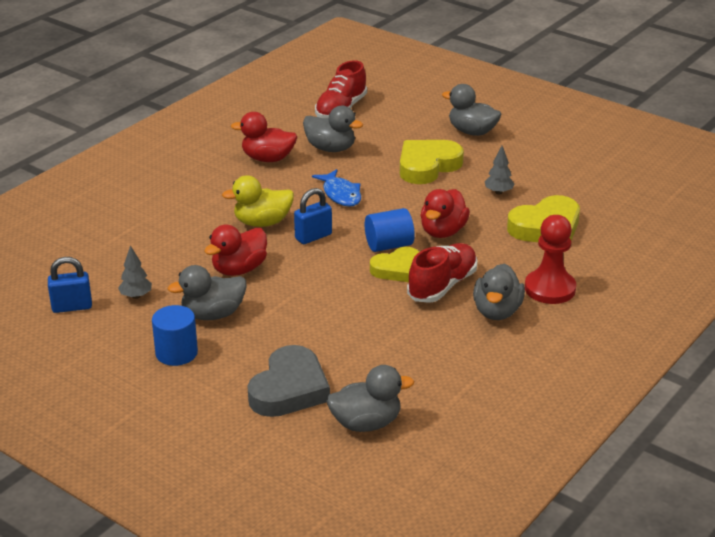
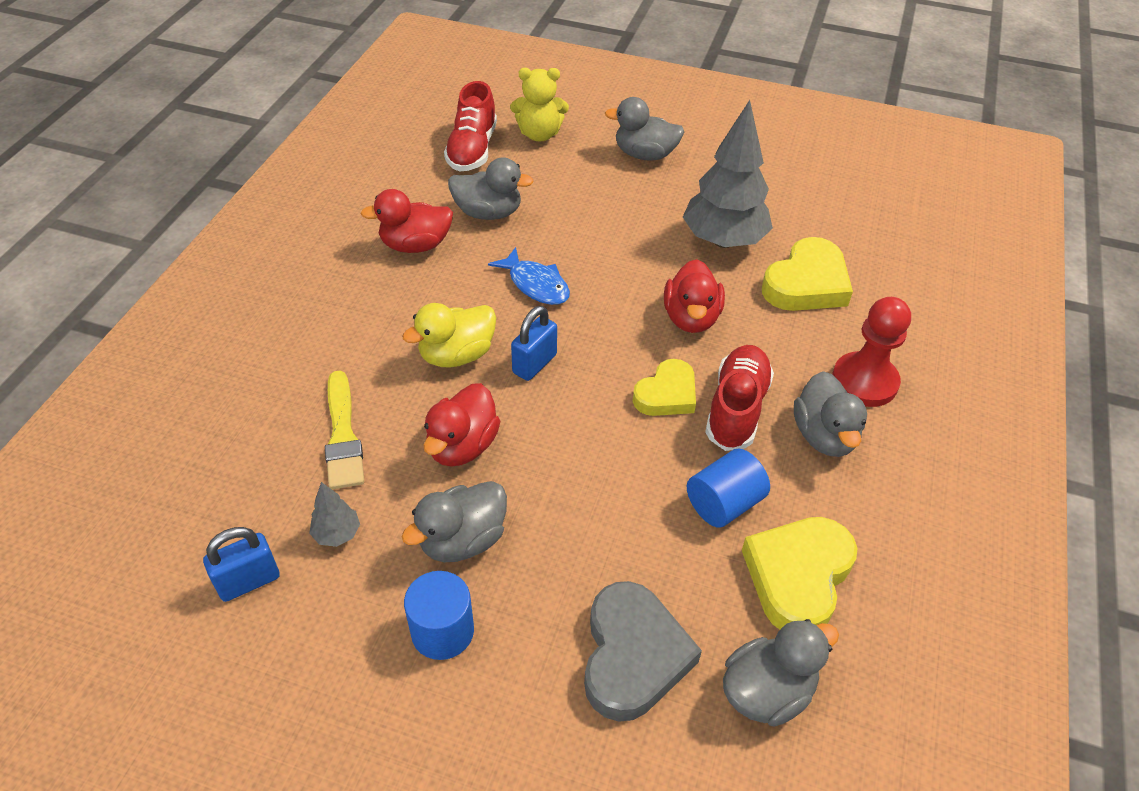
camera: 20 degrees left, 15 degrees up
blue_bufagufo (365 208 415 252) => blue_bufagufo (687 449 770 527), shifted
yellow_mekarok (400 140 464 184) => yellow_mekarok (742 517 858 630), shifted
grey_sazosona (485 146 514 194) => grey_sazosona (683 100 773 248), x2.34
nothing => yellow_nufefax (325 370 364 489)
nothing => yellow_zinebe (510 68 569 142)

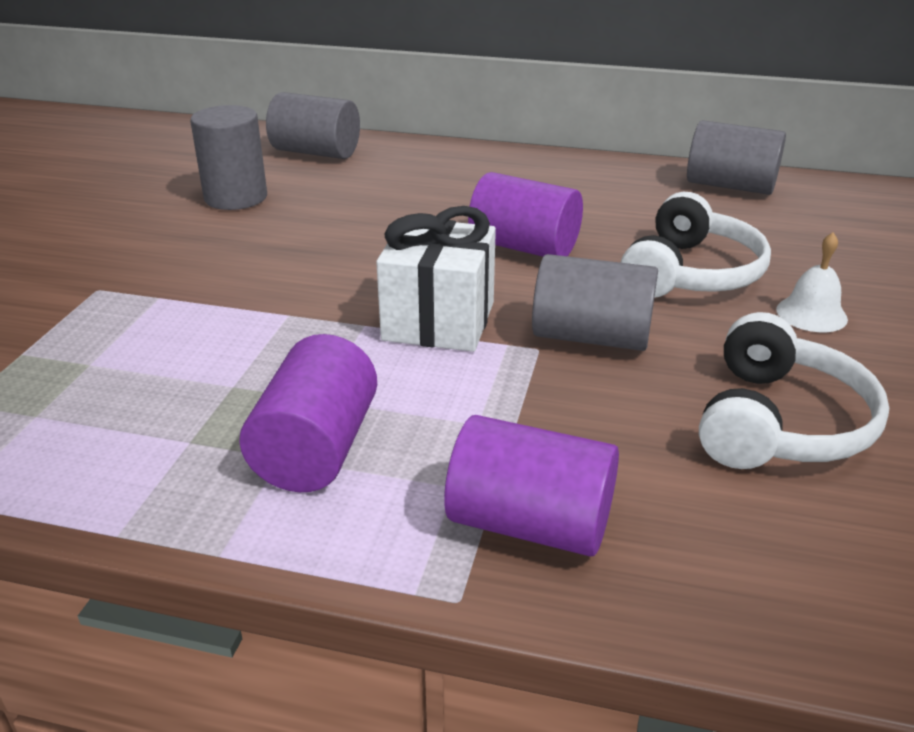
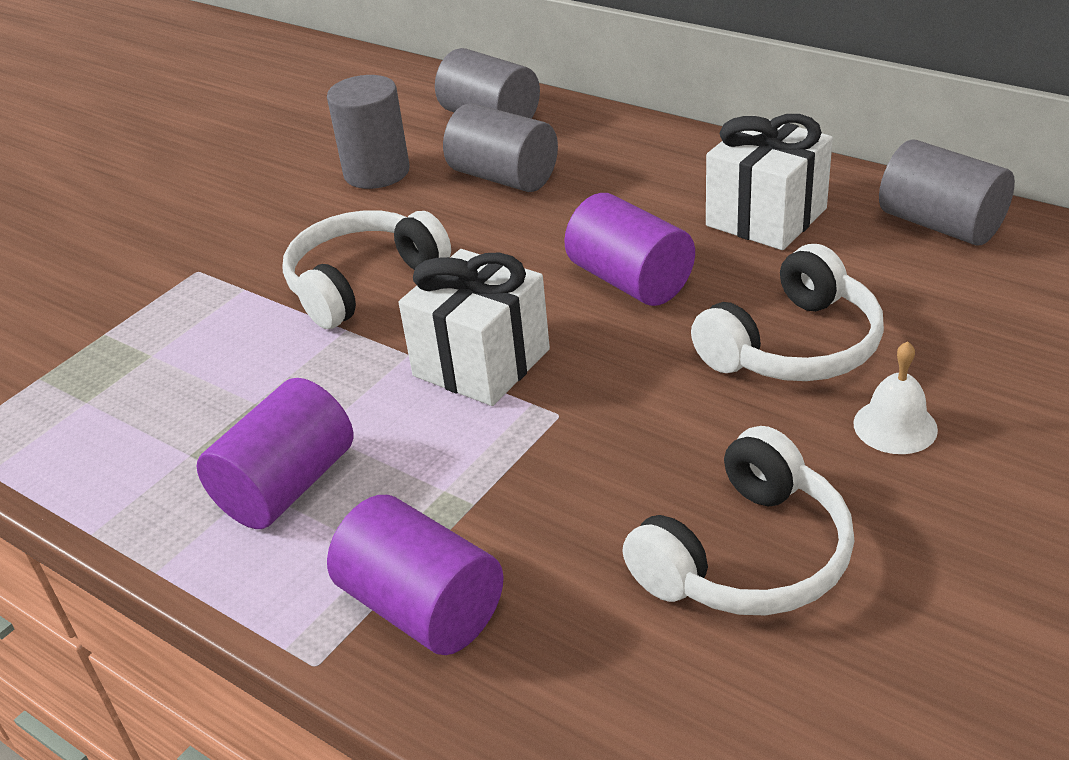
camera: 25 degrees right, 5 degrees up
grey_bufagufo (532 254 658 351) => grey_bufagufo (443 103 558 192), shifted
nothing => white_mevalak (282 210 451 329)
nothing => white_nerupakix (706 114 833 250)

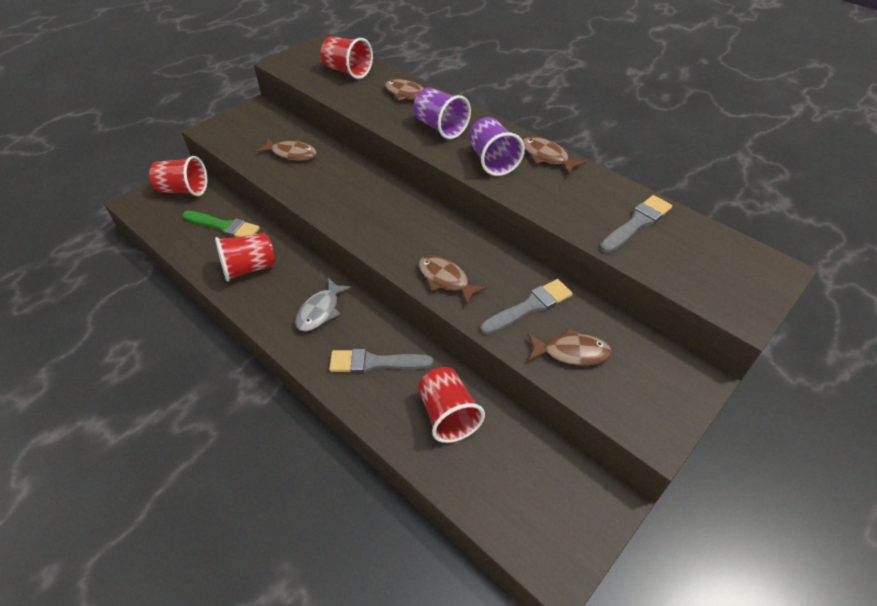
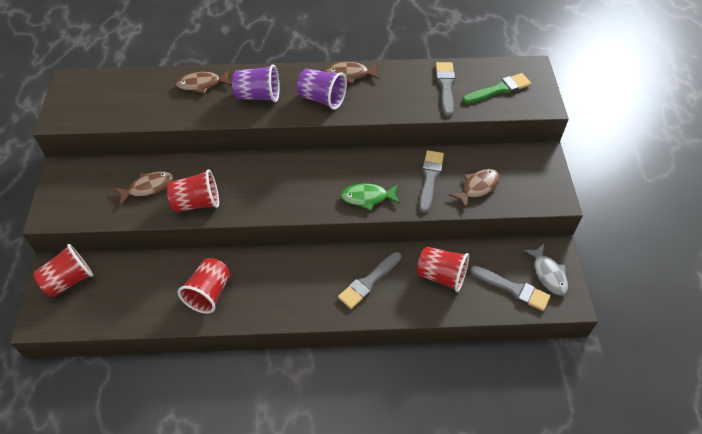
camera: 45 degrees left, 5 degrees up
green_nufefax (183 211 260 237) => green_nufefax (462 73 531 104), shifted
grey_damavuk (295 278 352 331) => grey_damavuk (523 244 568 295), shifted
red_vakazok (321 36 373 79) => red_vakazok (167 169 219 212), shifted
brown_damavuk (419 255 487 305) => green_damavuk (341 184 400 210)
nothing => grey_nufefax (470 266 550 311)

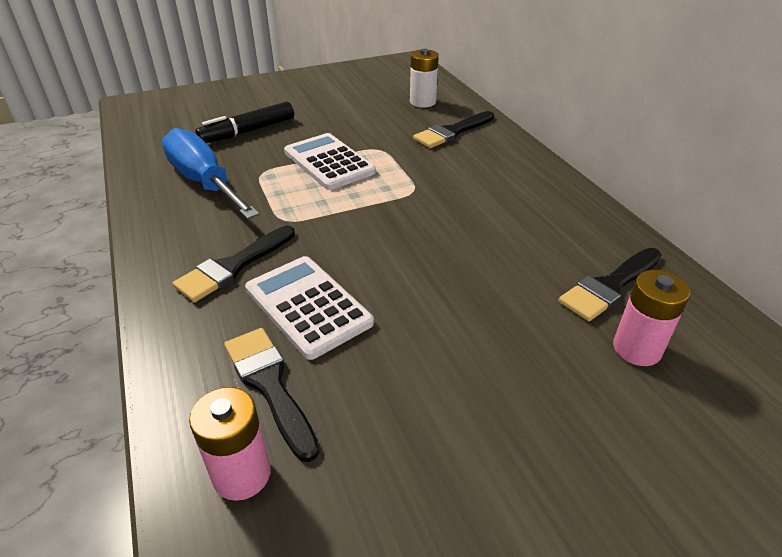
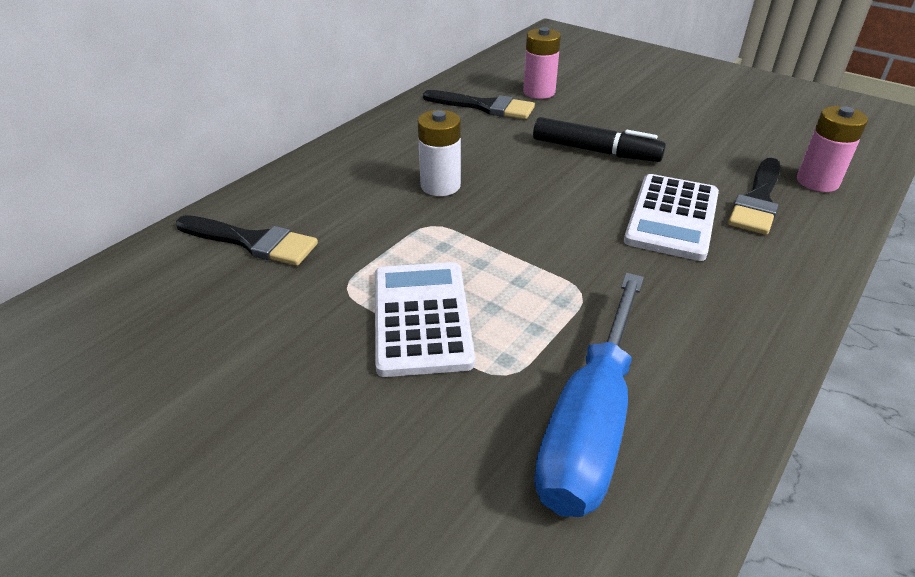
camera: 120 degrees left, 0 degrees up
black_nufefax (172 226 295 302) => nothing
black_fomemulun (195 101 294 143) => black_fomemulun (533 117 666 162), shifted
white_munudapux (284 133 376 190) => white_munudapux (375 262 475 377), 150 degrees clockwise
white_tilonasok (410 49 439 107) => white_tilonasok (418 110 461 196), shifted

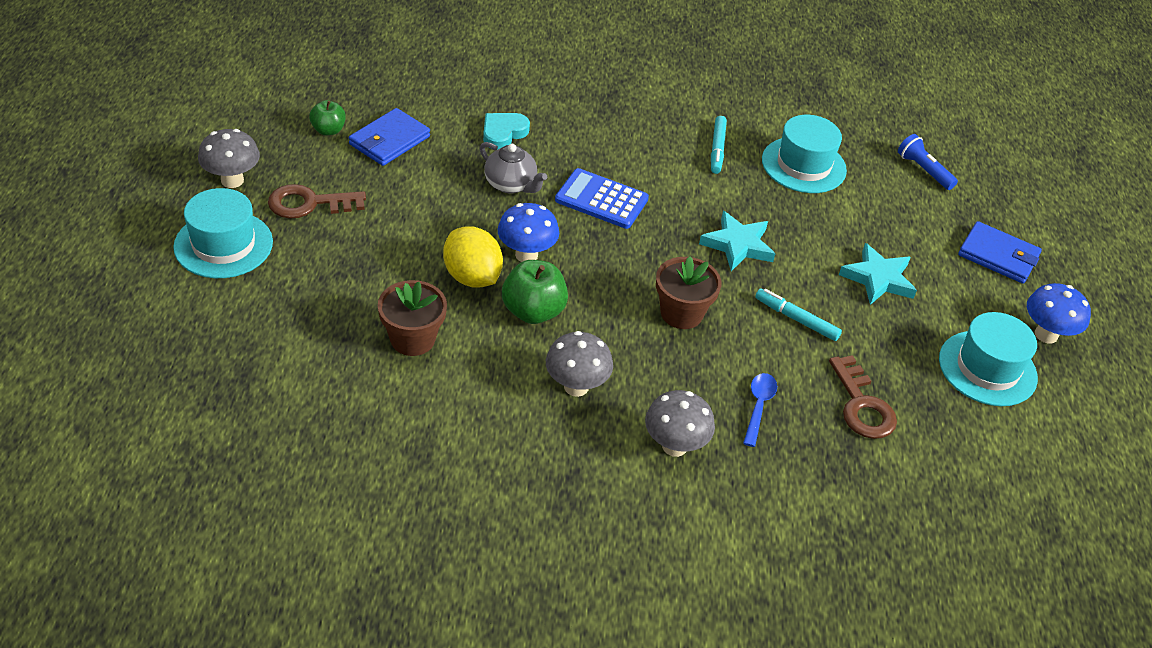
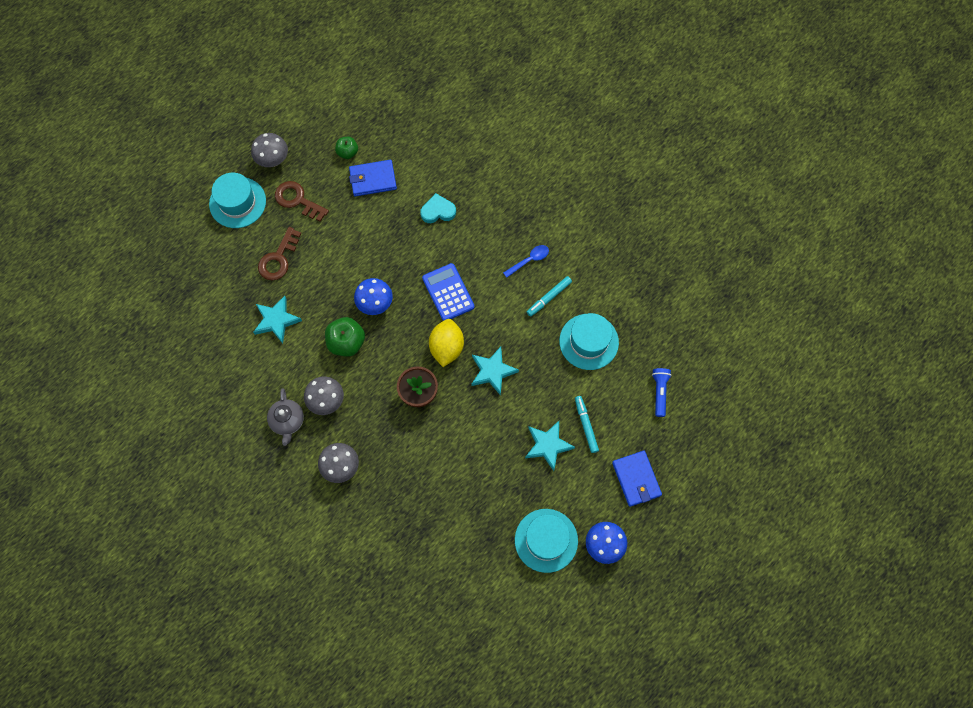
camera: 45 degrees right, 25 degrees up
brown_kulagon (378 280 447 356) => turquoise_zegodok (253 296 302 343)
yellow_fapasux (443 226 503 288) => yellow_fapasux (429 319 464 367), shifted
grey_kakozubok (480 142 547 194) => grey_kakozubok (267 388 304 446), shifted
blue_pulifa (743 373 777 447) => blue_pulifa (503 245 549 278), shifted
turquoise_fomemulun (755 289 842 341) => turquoise_fomemulun (575 396 599 453), shifted
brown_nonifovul (829 355 897 439) => brown_nonifovul (258 227 301 280), shifted

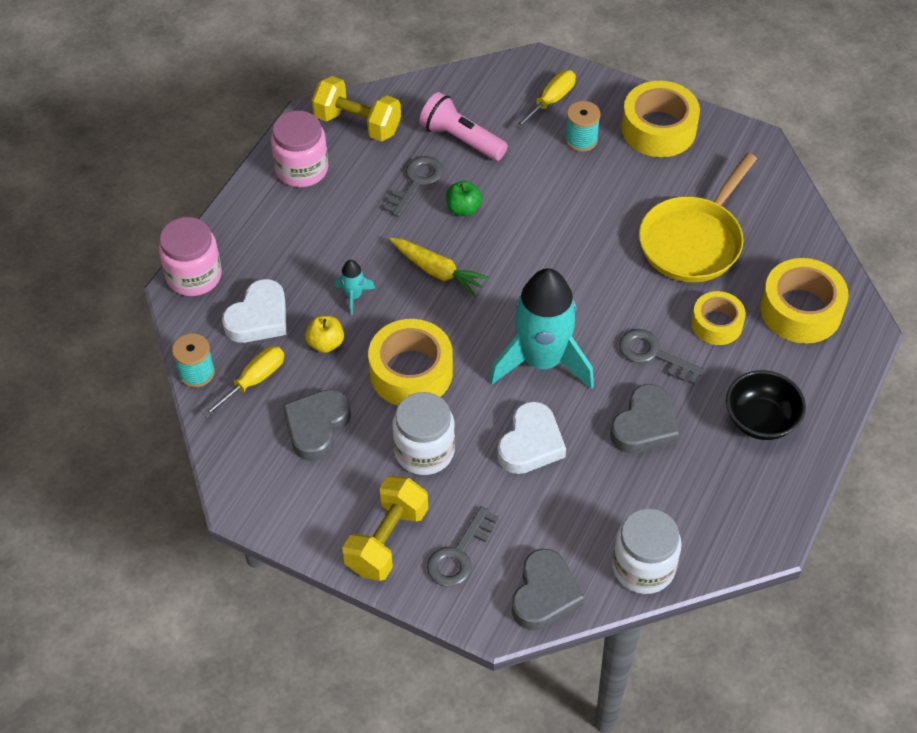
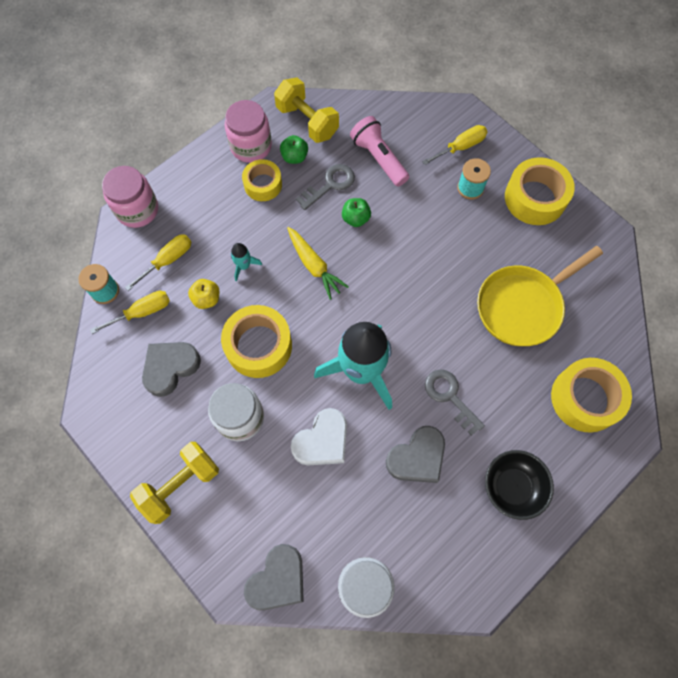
camera: 20 degrees right, 15 degrees up
white_mekarok (222 279 286 343) => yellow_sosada (125 234 192 291)
grey_nonifovul (427 506 499 587) => nothing
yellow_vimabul (691 291 746 345) => yellow_vimabul (242 159 282 201), shifted
nothing => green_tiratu (280 135 308 164)

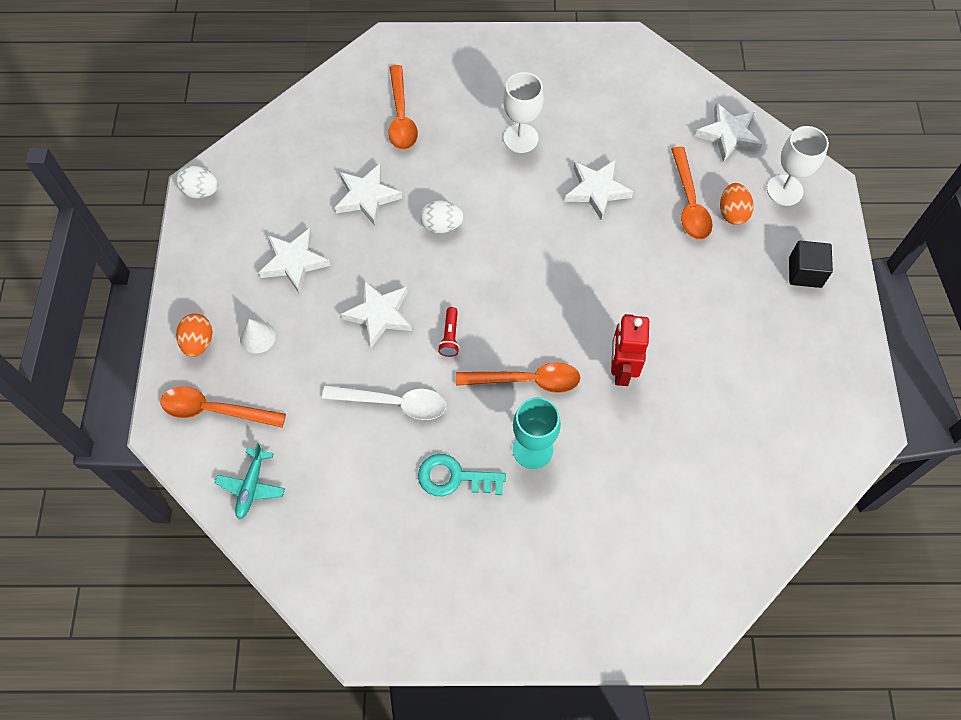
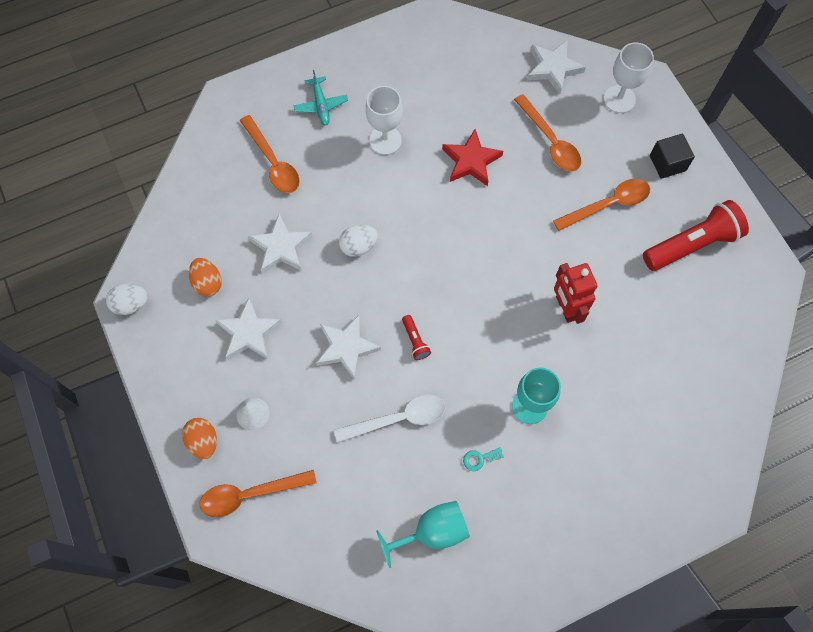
camera: 25 degrees left, 5 degrees up
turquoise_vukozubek (215 443 285 519) => turquoise_vukozubek (294 70 348 125), shifted
turquoise_nonifovul (418 454 506 496) => turquoise_nonifovul (463 447 504 471), x0.53
orange_pulifa (456 362 580 393) => orange_pulifa (553 179 650 231), shifted
white_zegodok (565 160 633 220) => red_zegodok (442 129 503 186)
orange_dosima (720 183 754 225) => orange_dosima (189 258 222 296), shifted
nothing => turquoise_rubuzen (376 501 470 568)
nothing => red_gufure (643 200 749 271)

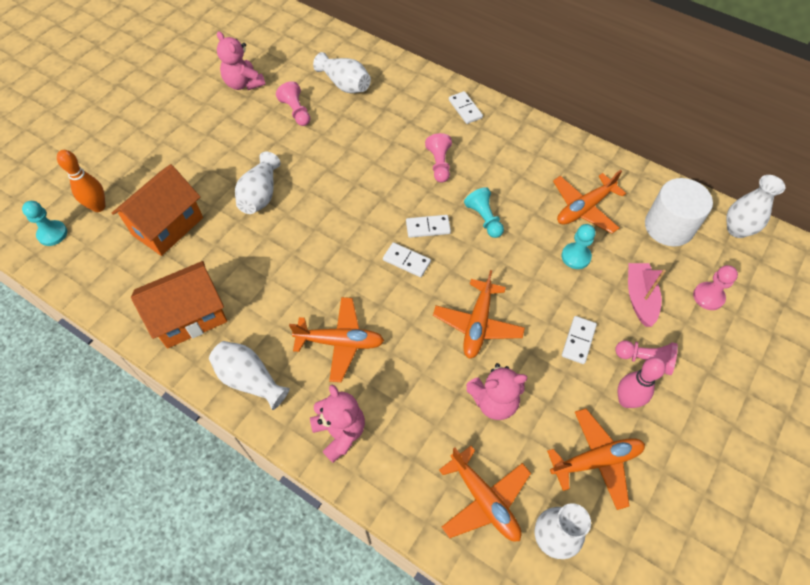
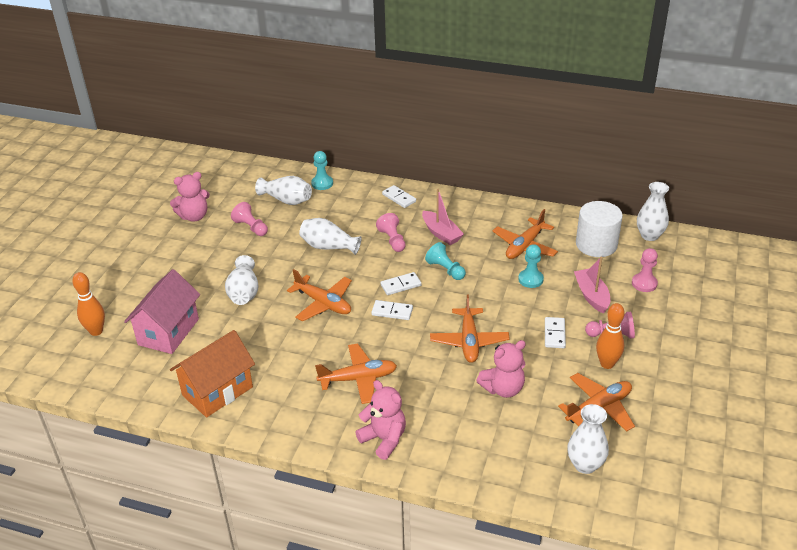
camera: 15 degrees left, 20 degrees down
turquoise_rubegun (22 201 67 246) => turquoise_rubegun (311 151 333 190), shifted
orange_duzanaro (112 164 203 256) => pink_duzanaro (124 269 200 354)
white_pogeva (209 341 290 410) => white_pogeva (299 218 362 255), shifted
pink_zinebe (217 31 266 90) => pink_zinebe (170 172 210 222), 60 degrees counterclockwise
orange_vukozubek (439 446 531 541) => orange_vukozubek (287 269 352 321), shifted
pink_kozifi (617 357 666 408) => orange_kozifi (596 303 625 369)
nothing => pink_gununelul (422 189 464 245)

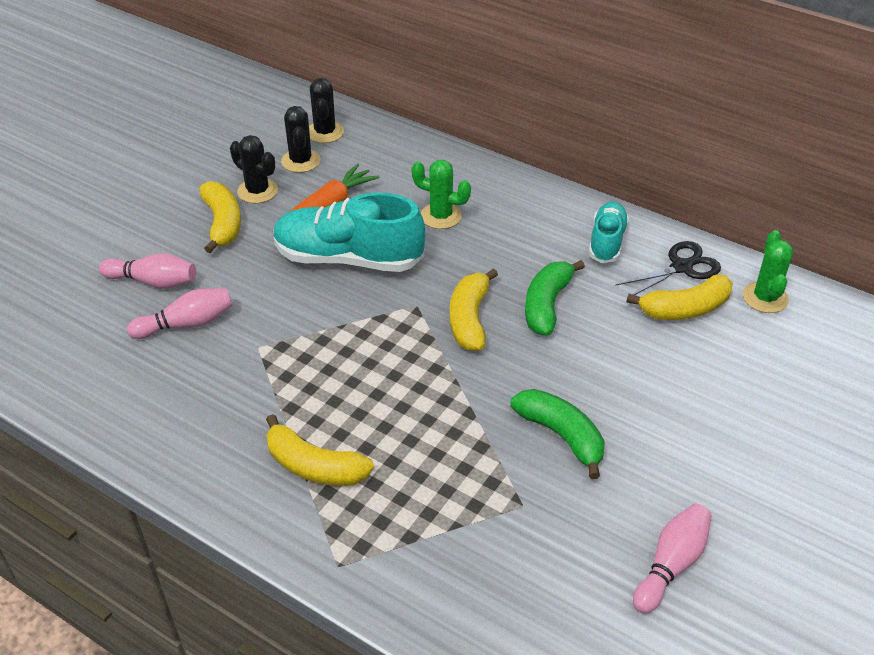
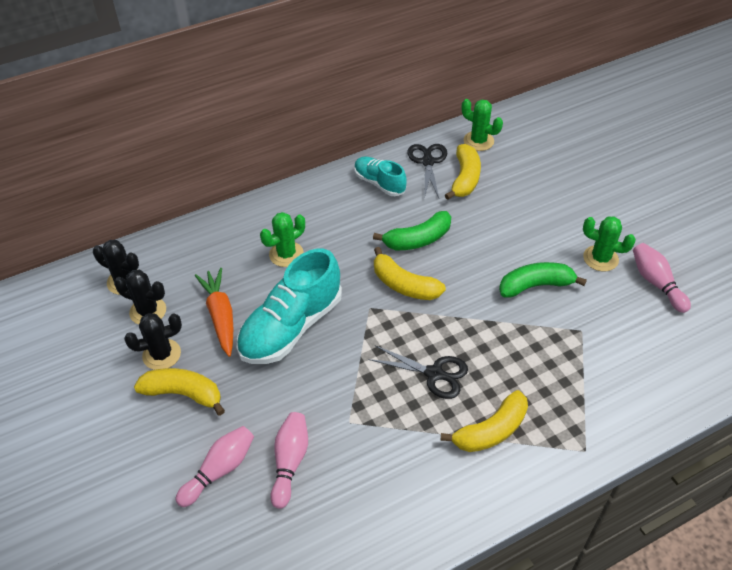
camera: 60 degrees left, 5 degrees up
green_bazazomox (525 260 585 336) => green_bazazomox (373 211 451 250), 75 degrees counterclockwise
nothing => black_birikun (369 345 468 399)
nothing => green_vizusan (583 216 636 271)

